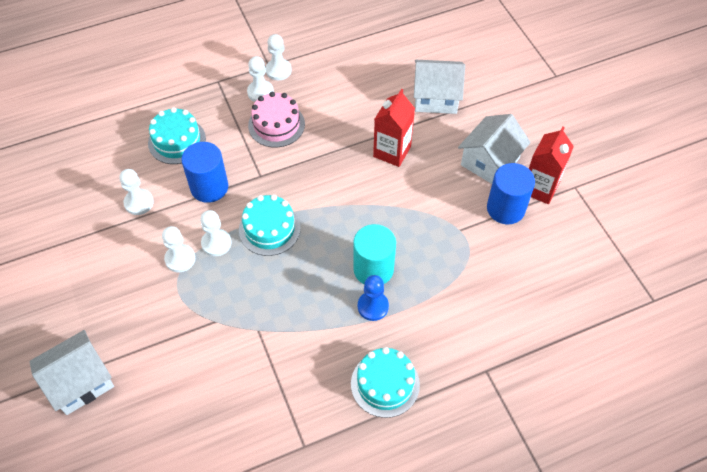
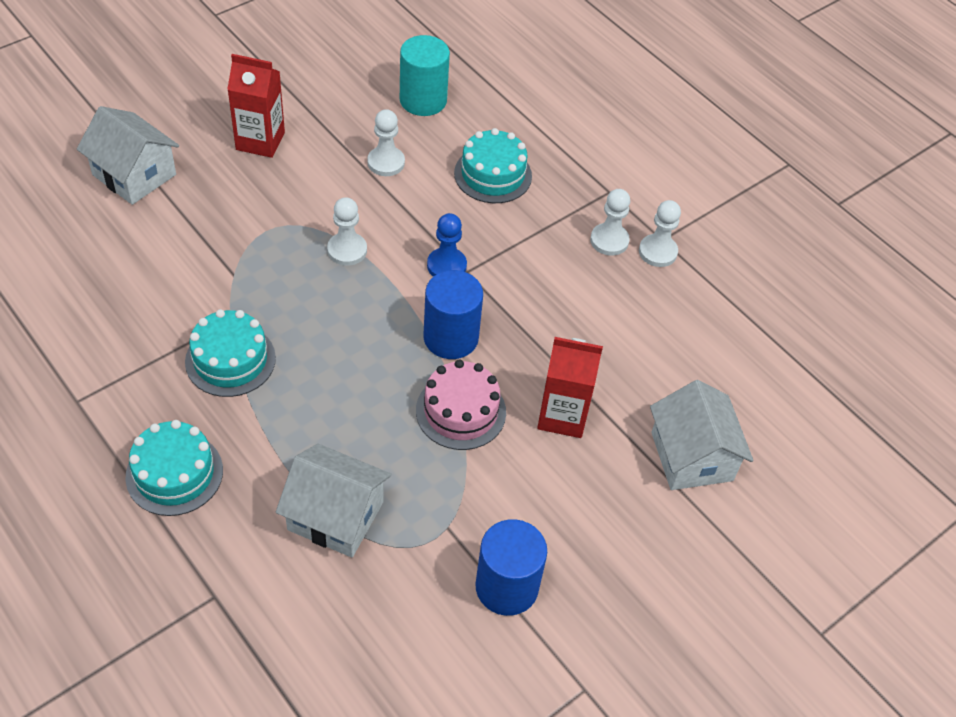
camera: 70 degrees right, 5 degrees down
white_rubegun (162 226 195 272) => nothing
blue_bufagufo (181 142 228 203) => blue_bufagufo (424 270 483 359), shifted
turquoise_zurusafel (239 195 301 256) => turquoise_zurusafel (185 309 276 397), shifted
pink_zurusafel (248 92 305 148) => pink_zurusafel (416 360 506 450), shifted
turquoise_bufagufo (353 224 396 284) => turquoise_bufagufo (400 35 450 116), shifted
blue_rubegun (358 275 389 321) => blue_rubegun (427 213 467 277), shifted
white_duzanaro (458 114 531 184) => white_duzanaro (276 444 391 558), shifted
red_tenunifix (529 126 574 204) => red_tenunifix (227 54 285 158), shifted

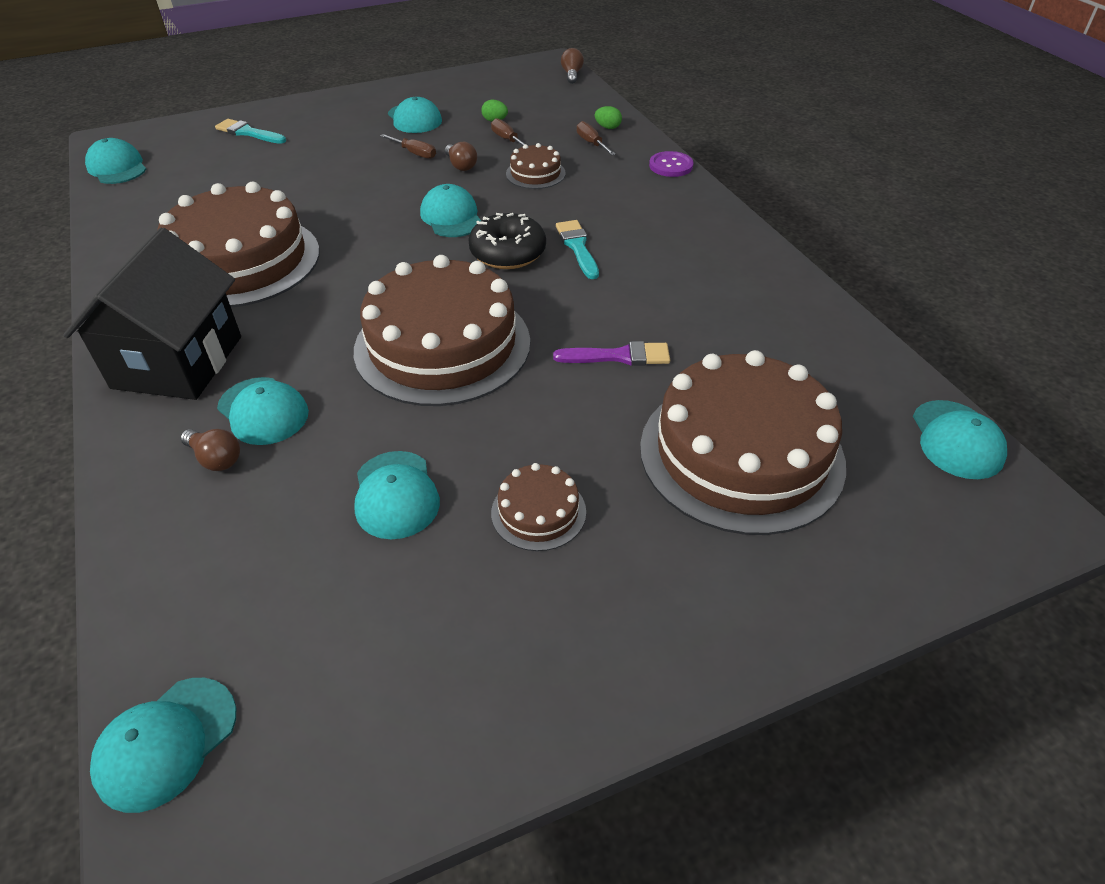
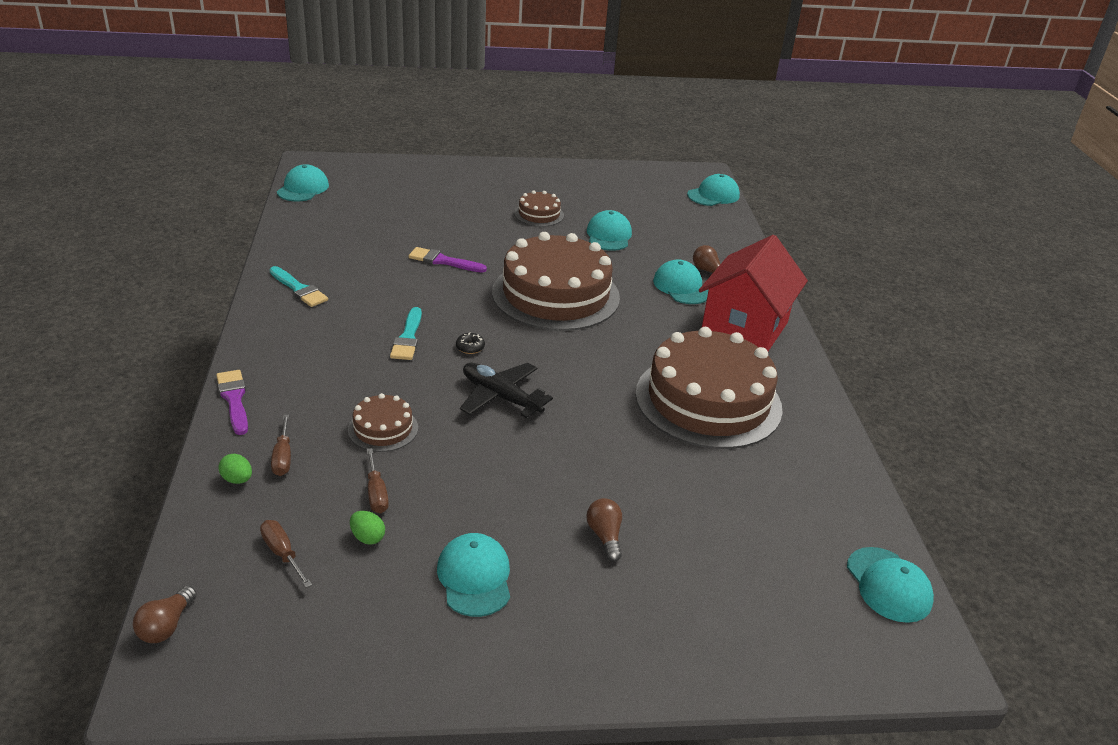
camera: 165 degrees left, 10 degrees down
black_duzanaro (63 228 241 400) => red_duzanaro (699 235 808 351)
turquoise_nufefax (215 119 286 144) => turquoise_nufefax (269 266 328 307), shifted
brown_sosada (380 134 436 159) => brown_sosada (260 520 312 588), shifted
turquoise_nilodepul (420 184 481 237) => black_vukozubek (460 363 553 418)
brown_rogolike (445 142 477 171) => brown_rogolike (586 498 622 562), shifted
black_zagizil (469 213 546 269) => black_zagizil (456 333 485 354), x0.42
brown_zurusafel (640 350 846 535) => nothing
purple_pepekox (649 151 694 177) => purple_nufefax (216 370 248 435)

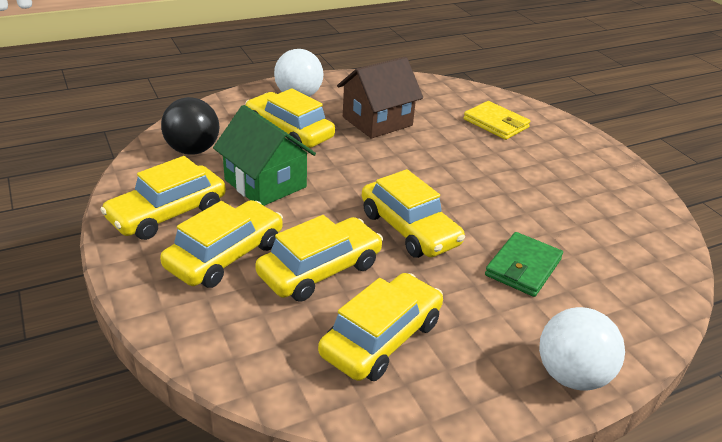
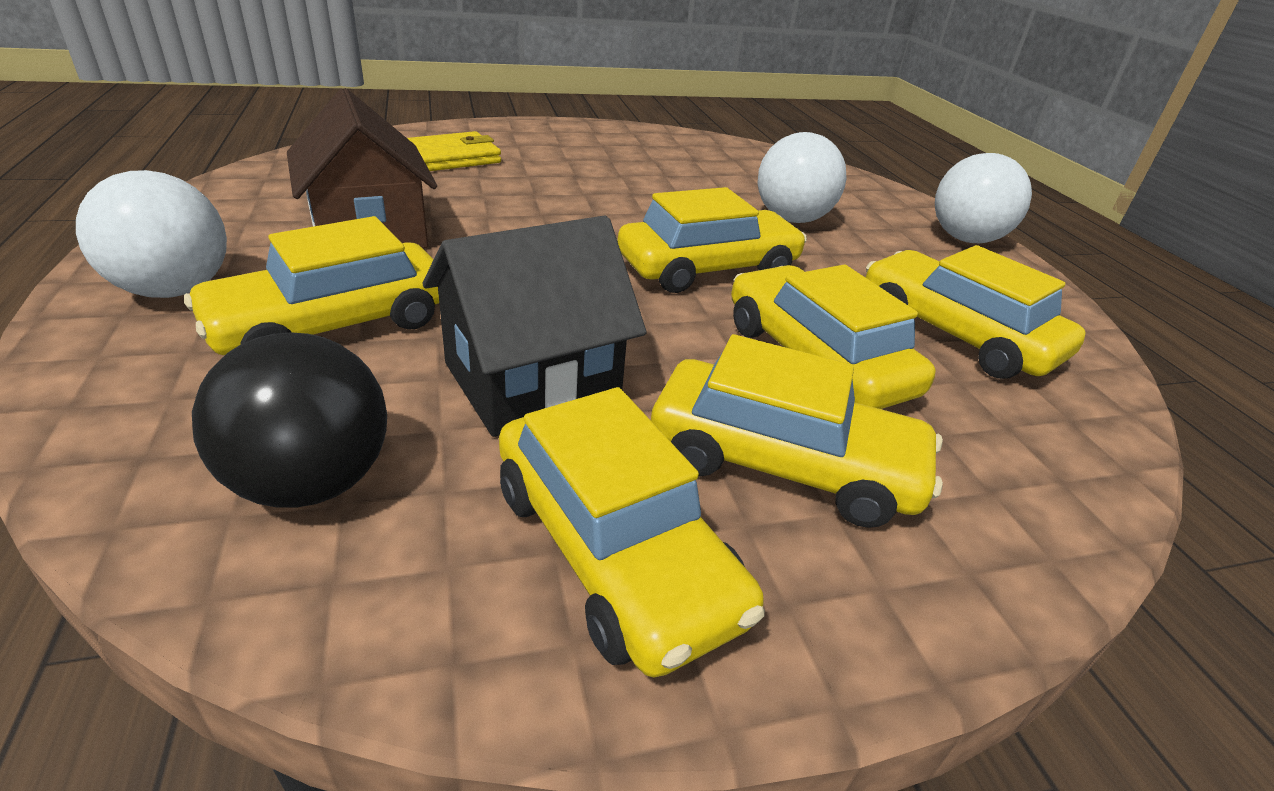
camera: 80 degrees left, 0 degrees up
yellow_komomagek (160 200 283 288) => yellow_komomagek (651 334 943 528), 150 degrees clockwise
green_duzanaro (213 105 316 206) => black_duzanaro (422 215 647 437)
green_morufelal (485 232 563 297) => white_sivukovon (758 132 847 223)

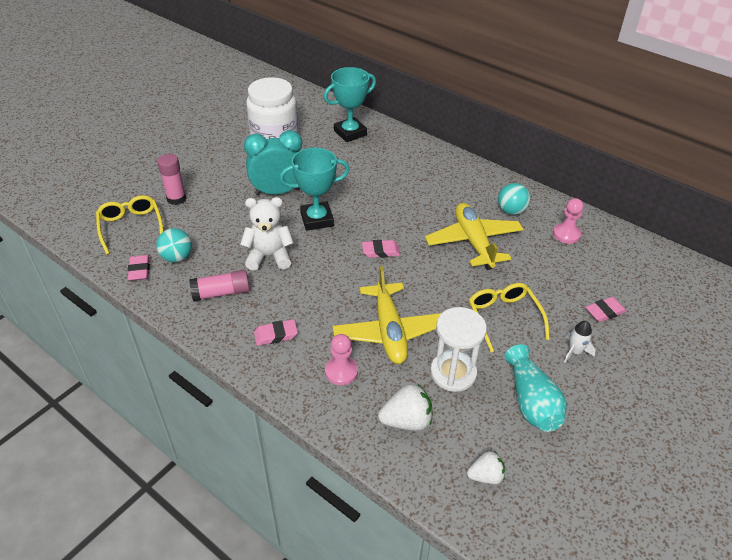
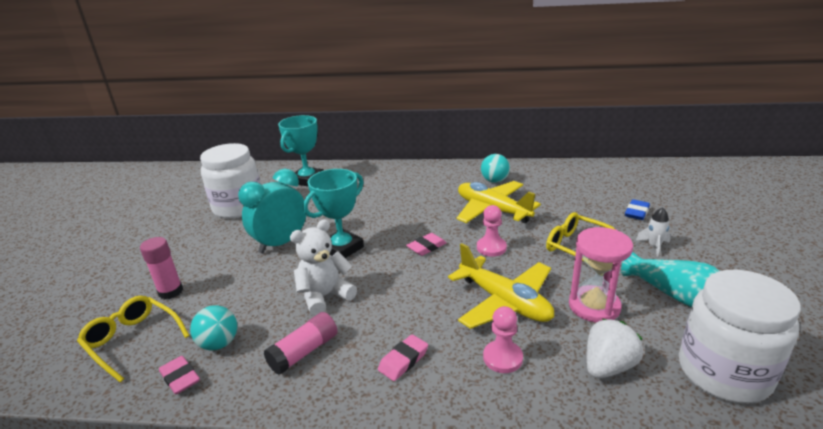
camera: 30 degrees left, 15 degrees down
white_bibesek (430 307 487 392) => pink_bibesek (569 227 633 323)
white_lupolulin (467 451 505 484) => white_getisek (679 270 801 404)
pink_rubegun (553 198 584 244) => pink_rubegun (477 205 507 257), shifted
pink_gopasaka (585 297 627 322) => blue_gopasaka (625 199 650 220)

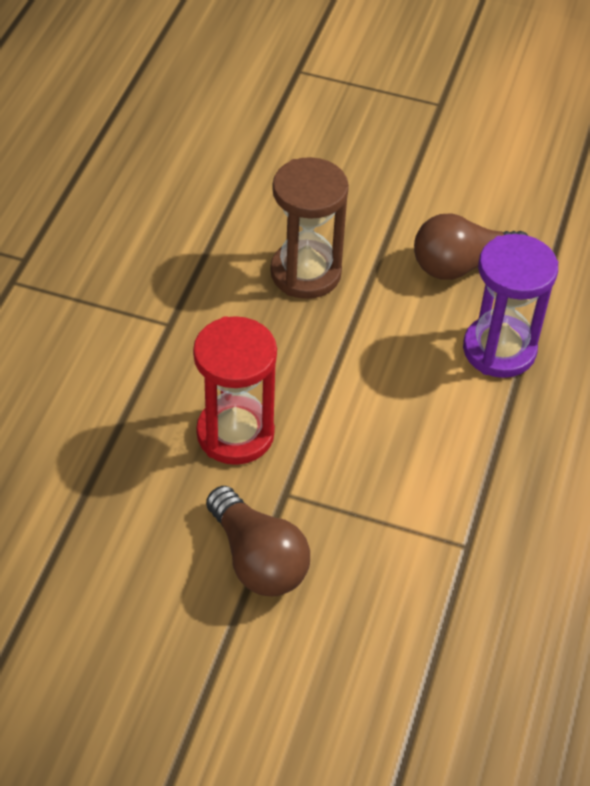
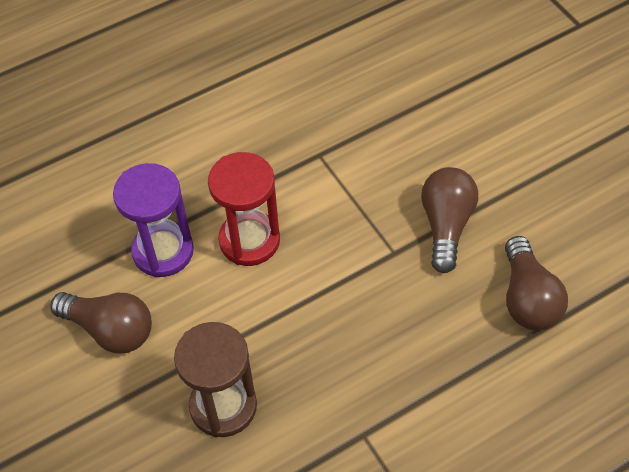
camera: 135 degrees left, 5 degrees up
red_bibesek (193 316 277 465) => red_bibesek (208 152 280 266), shifted
nothing => brown_rogolike (505 236 568 330)

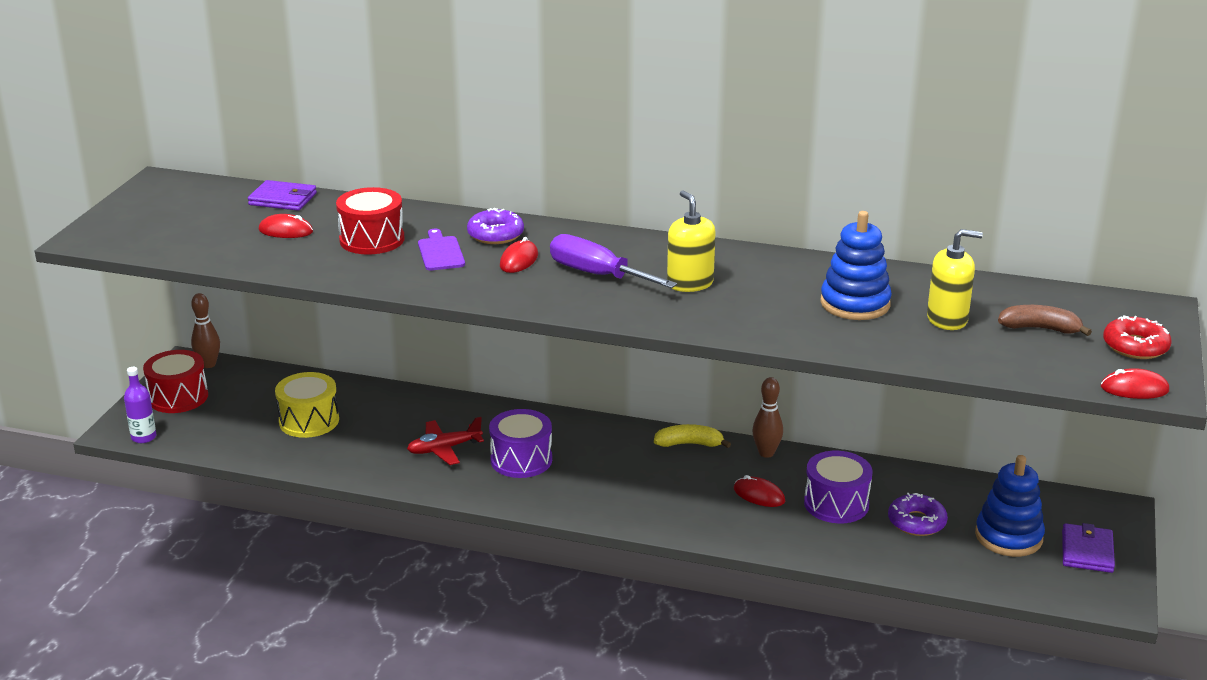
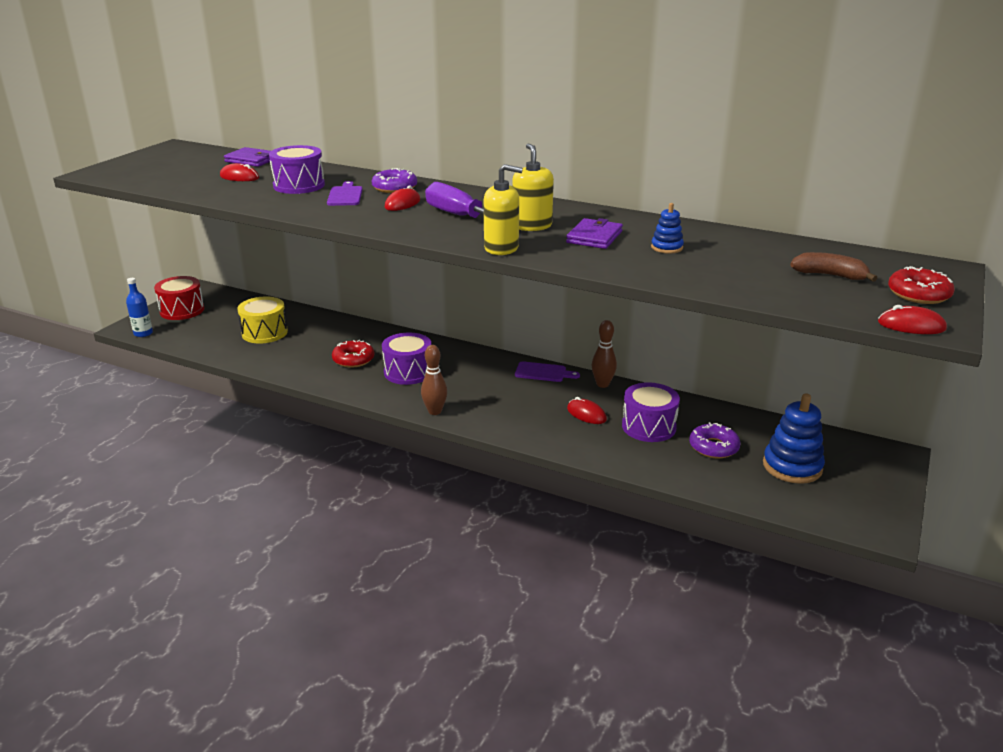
camera: 10 degrees right, 0 degrees up
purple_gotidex (124 367 156 443) => blue_gotidex (126 278 153 337)
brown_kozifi (191 293 220 368) => brown_kozifi (421 345 447 415), shifted
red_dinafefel (336 187 405 255) => purple_dinafefel (269 145 325 194)
red_vukozubek (407 417 484 465) => red_zagizil (332 340 375 368)
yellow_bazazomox (654 424 731 448) => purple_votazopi (515 361 580 382)
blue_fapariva (820 211 892 320) => blue_fapariva (651 203 684 254), x0.52
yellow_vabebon (927 229 983 330) => yellow_vabebon (484 164 523 255), shifted
purple_morufelal (1062 523 1115 573) => purple_morufelal (566 218 623 249), shifted

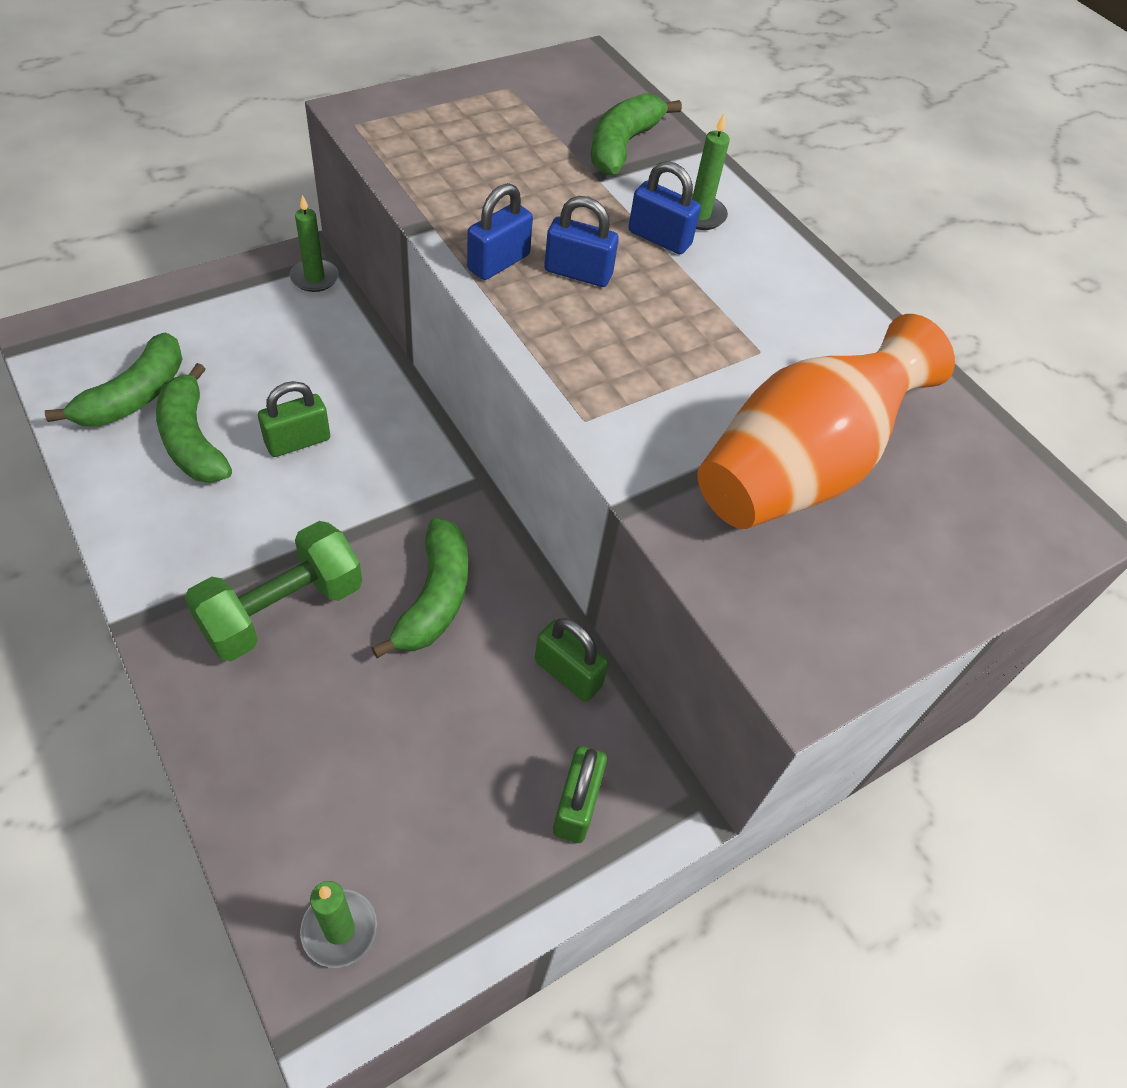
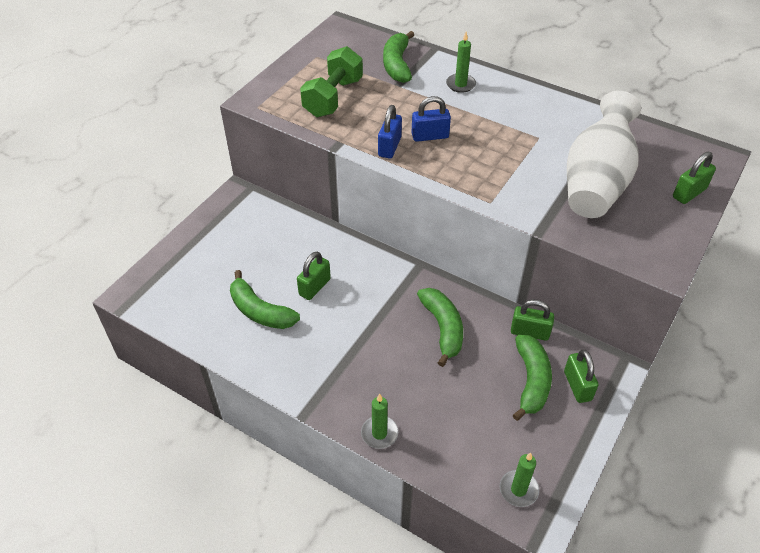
camera: 20 degrees left, 5 degrees down
green_bazazomox (45 332 183 427) => green_bazazomox (513 335 552 421), shifted
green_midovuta (185 521 362 661) => green_midovuta (300 46 363 117), shifted
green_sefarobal (290 195 339 292) => green_sefarobal (361 394 398 449), shifted
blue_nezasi (628 161 701 254) => nothing
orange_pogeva (697 314 955 529) => white_pogeva (567 91 641 218)
nothing => green_nezasi (673 152 716 204)

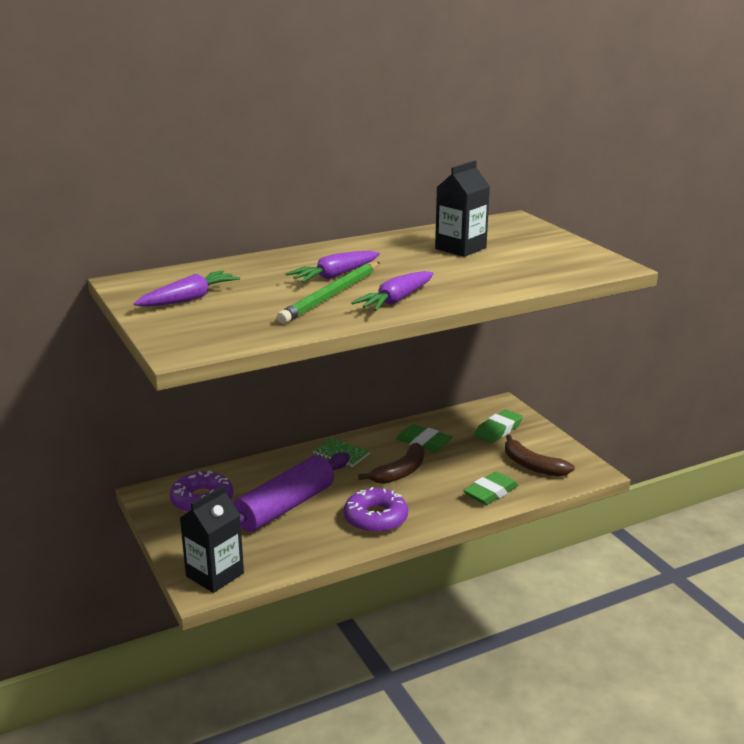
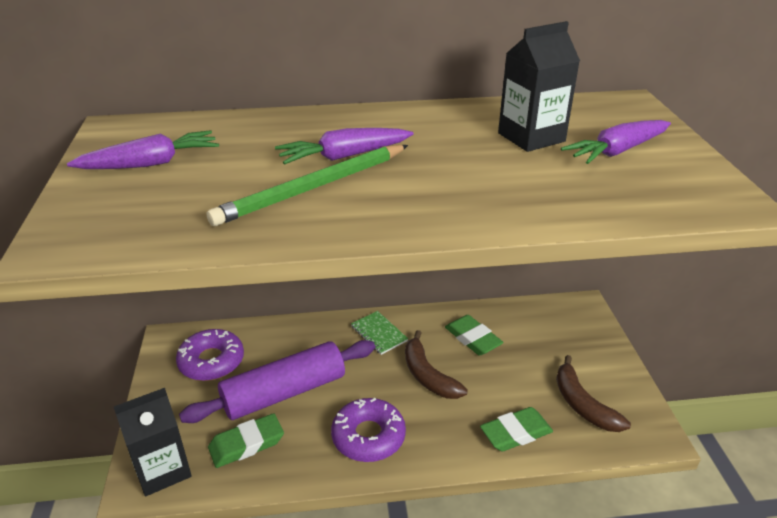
camera: 20 degrees right, 10 degrees up
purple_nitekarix (351 271 434 311) => purple_nitekarix (561 120 671 164), shifted
brown_bazazomox (358 443 424 484) => brown_bazazomox (405 330 468 399), 90 degrees clockwise
green_gopasaka (474 410 523 443) => green_gopasaka (208 413 284 468), shifted

